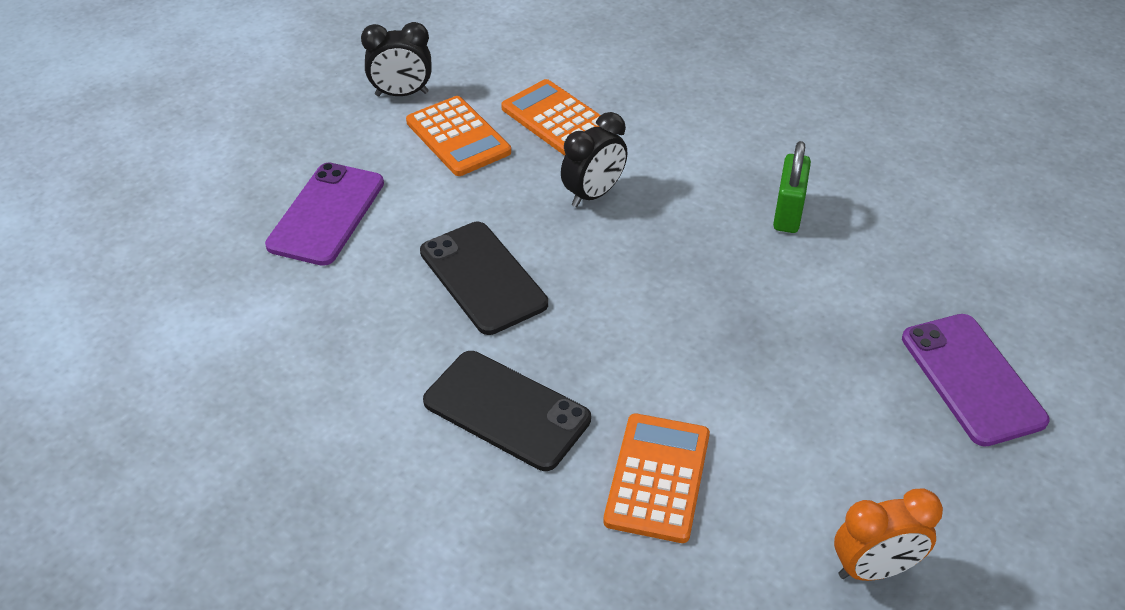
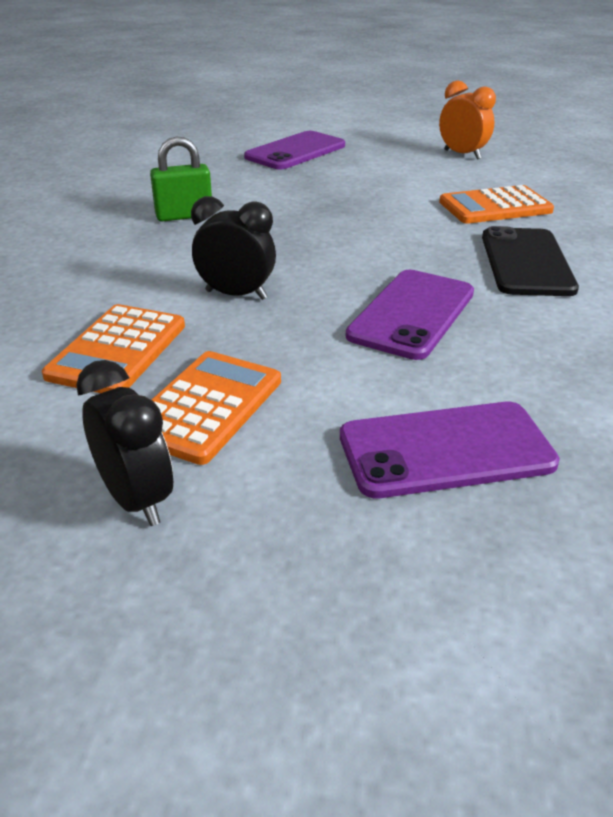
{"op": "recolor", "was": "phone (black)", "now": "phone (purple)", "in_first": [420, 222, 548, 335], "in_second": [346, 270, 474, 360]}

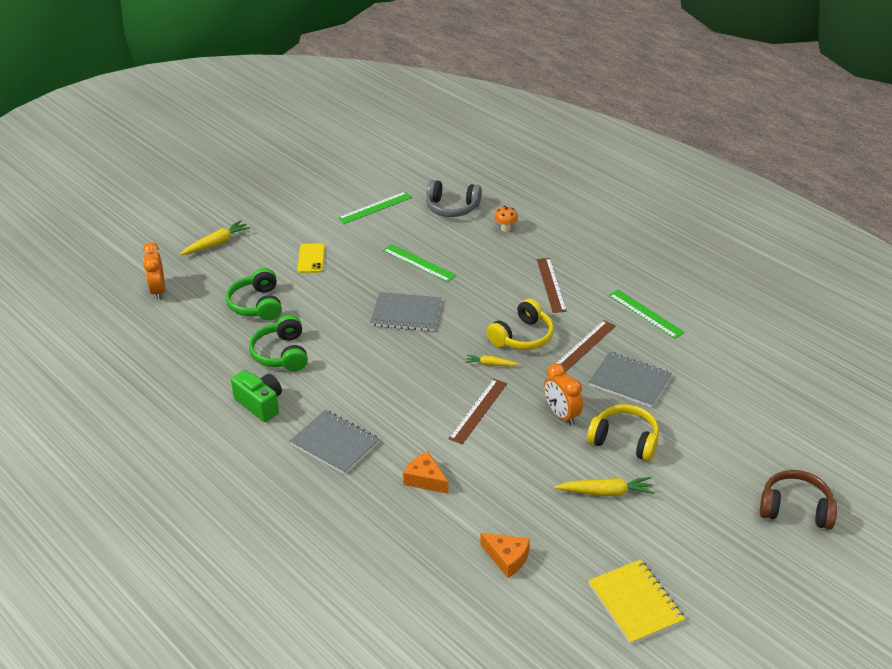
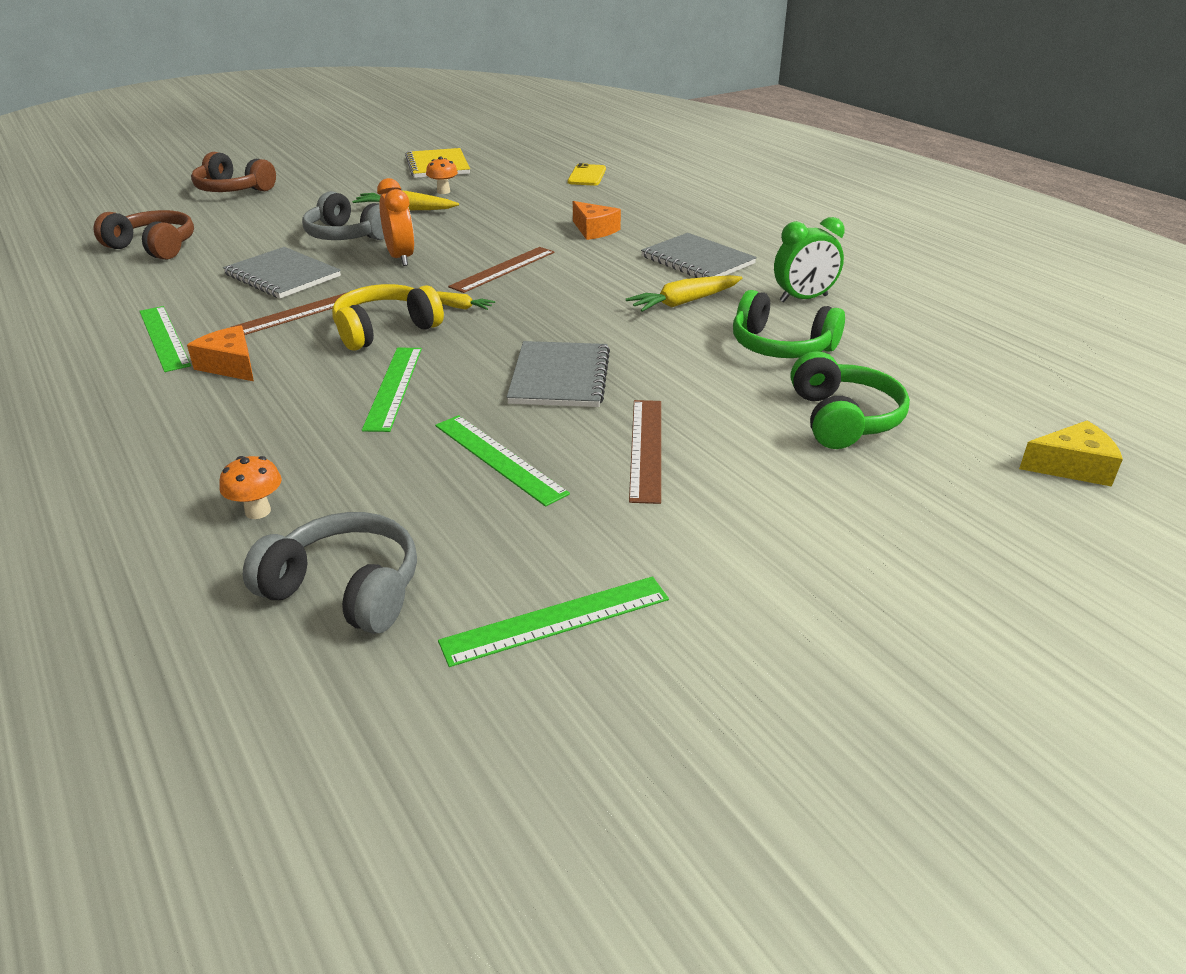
{"op": "insert", "now": "headphones (brown)", "in_second": [94, 210, 194, 260]}
{"op": "move", "was": "cheese (orange)", "in_first": [481, 533, 530, 578], "in_second": [187, 325, 254, 381]}
{"op": "recolor", "was": "headphones (yellow)", "now": "headphones (grey)", "in_first": [587, 404, 659, 461], "in_second": [302, 191, 384, 240]}
{"op": "insert", "now": "ruler (green)", "in_second": [362, 348, 422, 432]}
{"op": "insert", "now": "mushroom (orange)", "in_second": [426, 157, 458, 194]}
{"op": "rotate", "was": "notebook (grey)", "in_first": [370, 292, 441, 331], "in_second": [507, 341, 610, 407], "clockwise": 75}
{"op": "move", "was": "phone (yellow)", "in_first": [298, 243, 325, 273], "in_second": [568, 163, 606, 186]}
{"op": "move", "was": "carrot (yellow)", "in_first": [180, 220, 250, 256], "in_second": [626, 275, 742, 312]}
{"op": "move", "was": "ruler (brown)", "in_first": [537, 258, 567, 313], "in_second": [629, 400, 661, 504]}
{"op": "rotate", "was": "headphones (green)", "in_first": [249, 315, 308, 372], "in_second": [733, 290, 845, 358], "clockwise": 120}
{"op": "replace", "was": "camera (green)", "now": "clock (green)", "in_first": [231, 370, 282, 422], "in_second": [774, 217, 845, 302]}
{"op": "replace", "was": "clock (orange)", "now": "cheese (yellow)", "in_first": [143, 242, 165, 300], "in_second": [1019, 421, 1123, 487]}

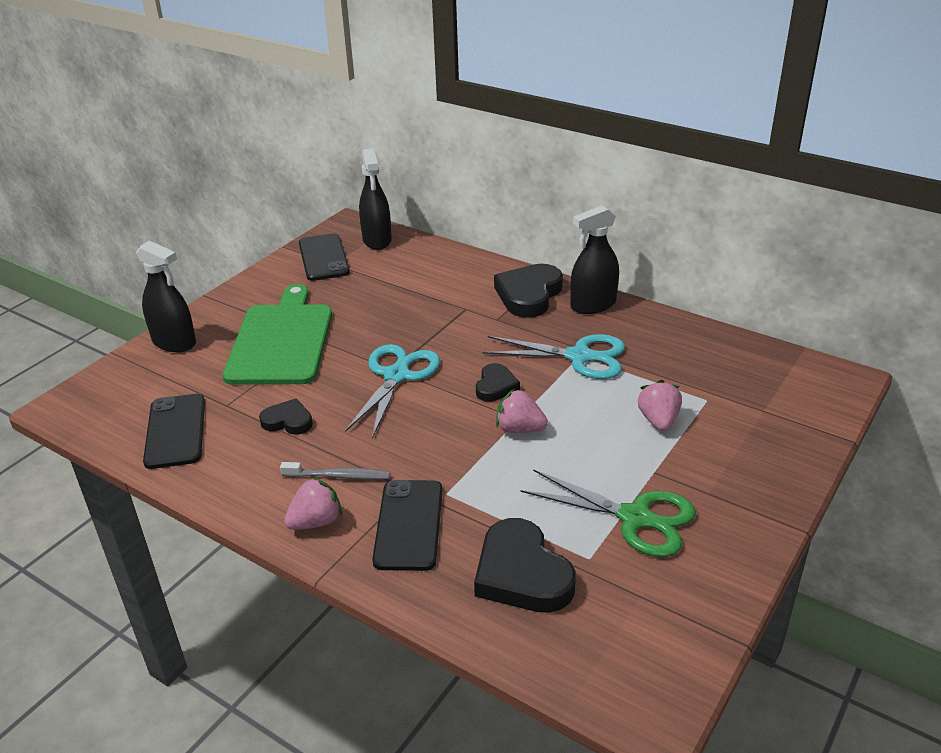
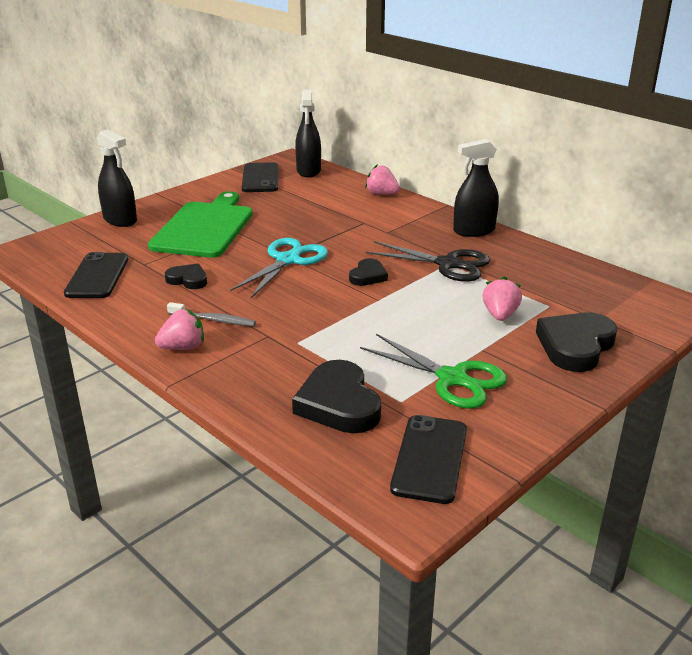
{"op": "move", "was": "strawberry (pink)", "in_first": [496, 389, 548, 433], "in_second": [365, 164, 400, 195]}
{"op": "recolor", "was": "scissors (turquoise)", "now": "scissors (black)", "in_first": [483, 334, 625, 379], "in_second": [366, 241, 490, 282]}
{"op": "move", "was": "phone (black)", "in_first": [372, 480, 443, 571], "in_second": [390, 415, 467, 504]}
{"op": "move", "was": "heart (black)", "in_first": [494, 264, 563, 318], "in_second": [536, 312, 617, 372]}

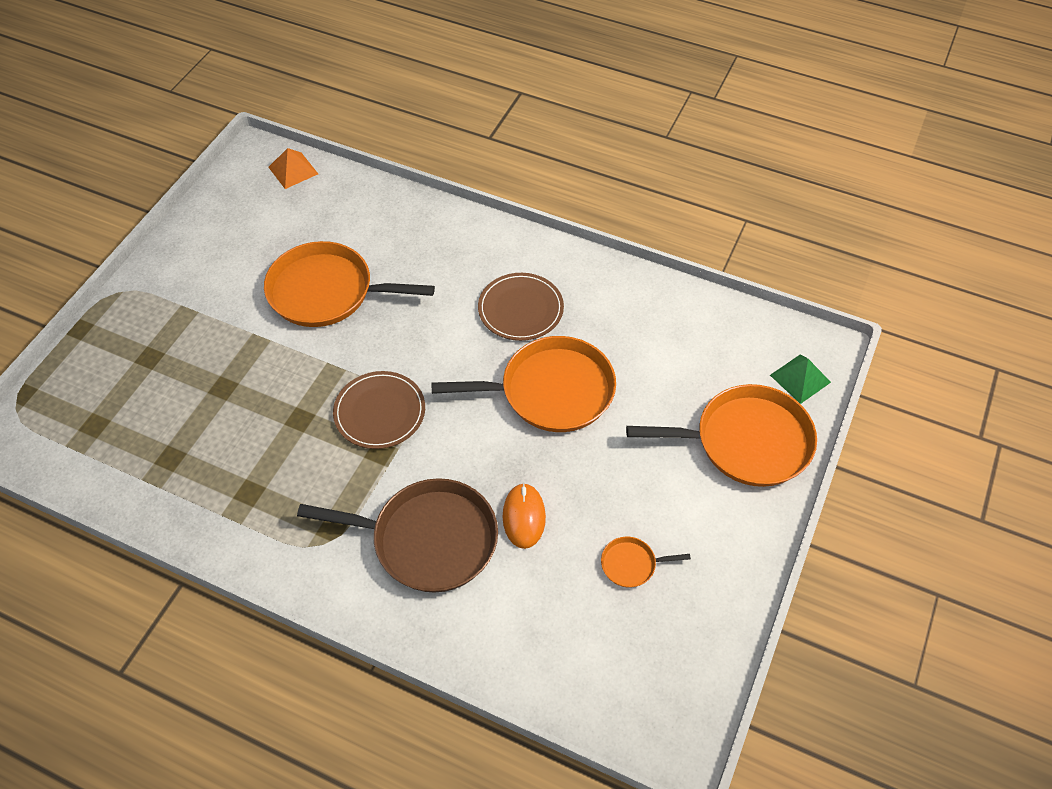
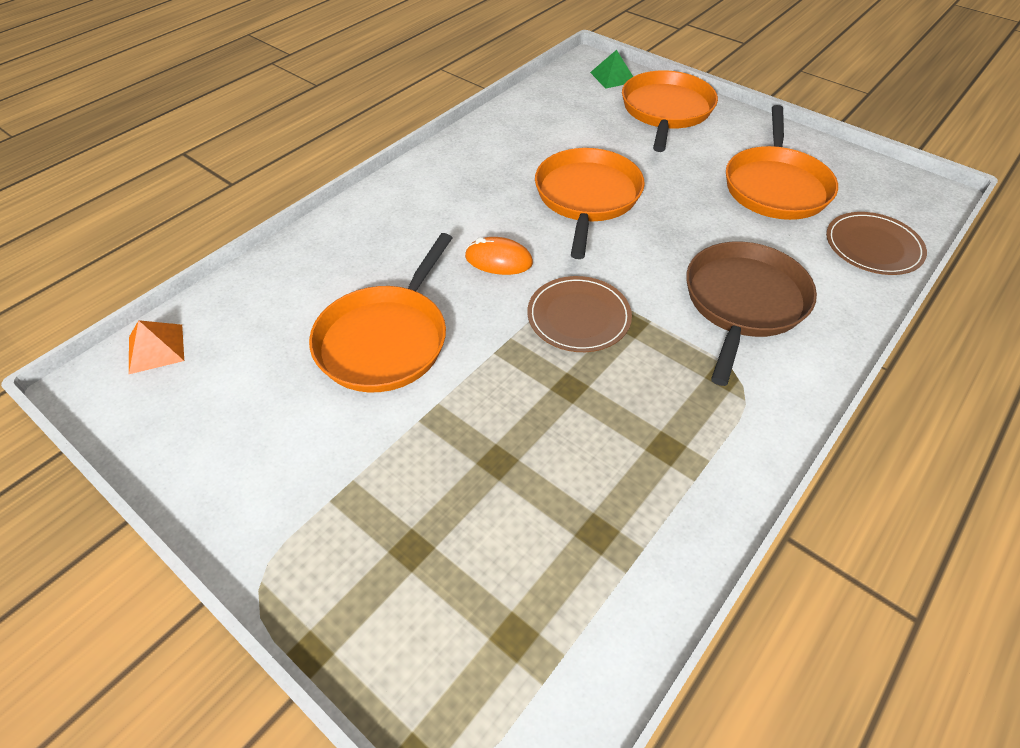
{"op": "move", "was": "mouse (orange)", "in_first": [503, 483, 546, 549], "in_second": [465, 237, 533, 275]}
{"op": "resize", "was": "pan (orange)", "in_first": [601, 537, 691, 588], "in_second": [726, 105, 838, 220], "ratio": 2.28}
{"op": "move", "was": "plate (brown)", "in_first": [478, 273, 564, 341], "in_second": [826, 212, 927, 275]}

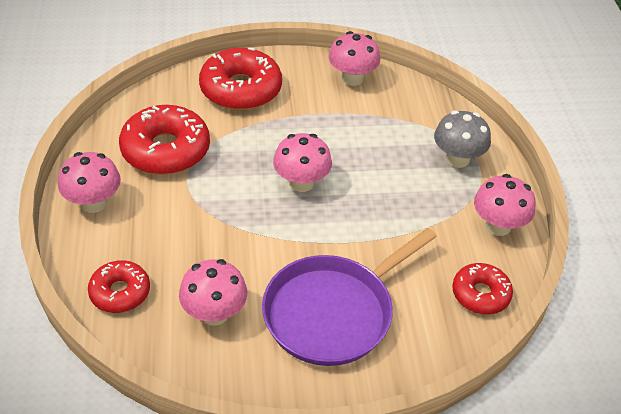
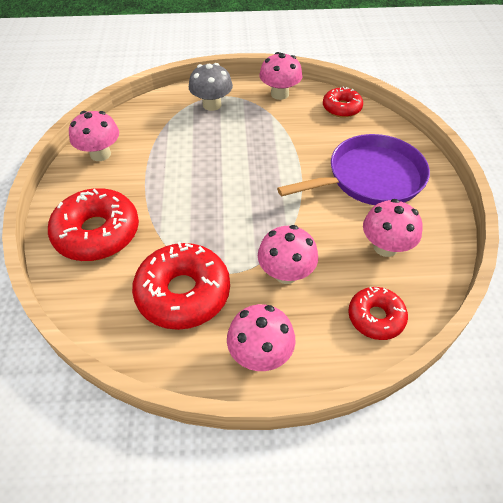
{"op": "move", "was": "mushroom (pink)", "in_first": [273, 133, 332, 192], "in_second": [258, 225, 318, 284]}
{"op": "rotate", "was": "pan (purple)", "in_first": [262, 228, 437, 366], "in_second": [277, 134, 430, 205], "clockwise": -75}

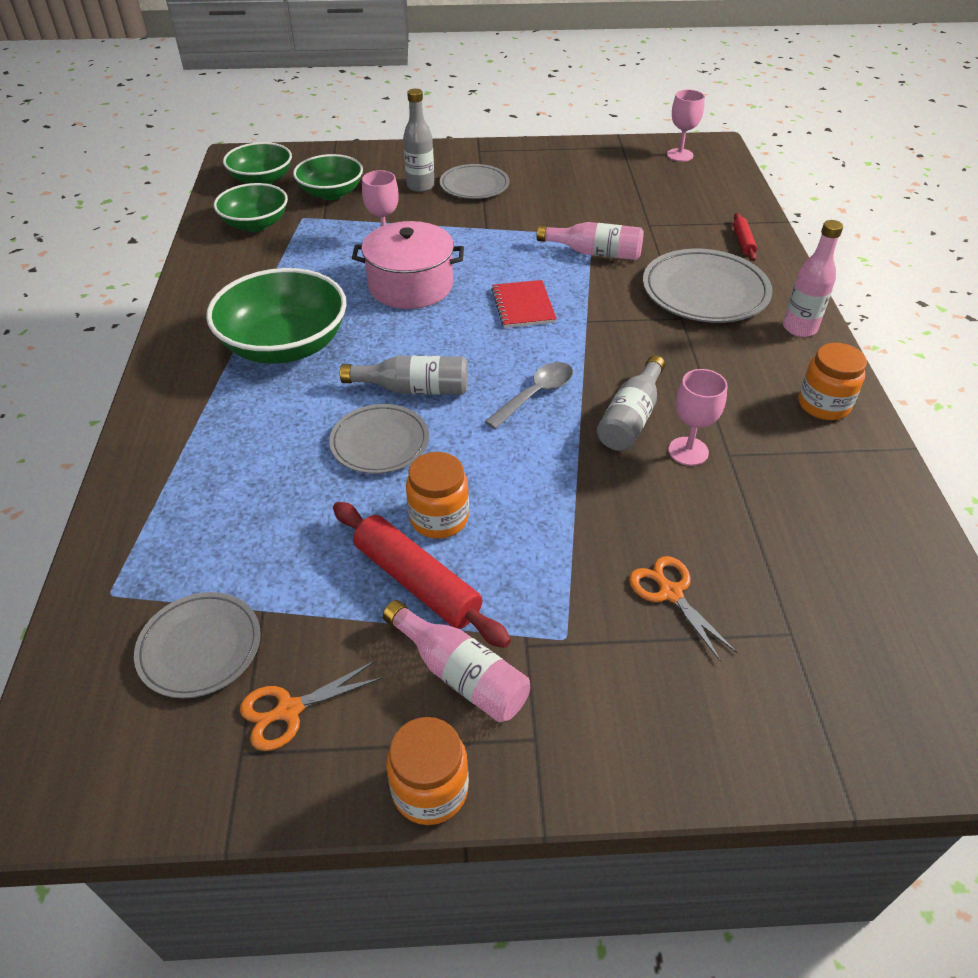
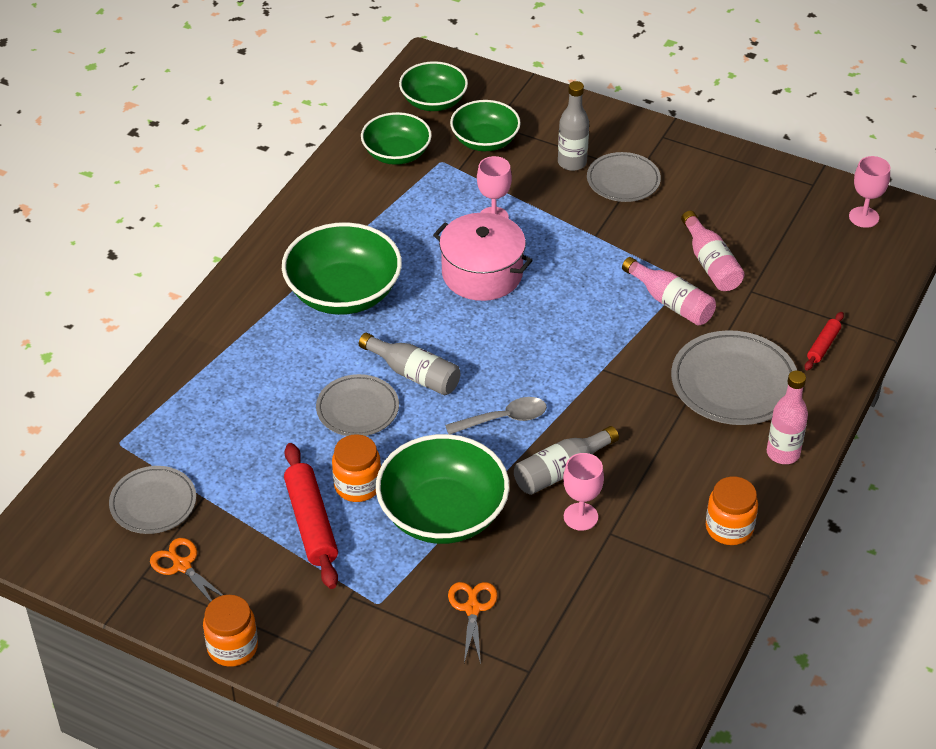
{"op": "rotate", "was": "scissors (orange)", "in_first": [240, 661, 383, 751], "in_second": [150, 538, 223, 602], "clockwise": 45}
{"op": "insert", "now": "bowl (green)", "in_second": [376, 434, 509, 544]}
{"op": "move", "was": "bottle (pink)", "in_first": [383, 600, 530, 722], "in_second": [681, 211, 745, 291]}
{"op": "delete", "was": "notebook (red)", "in_first": [491, 280, 557, 328]}

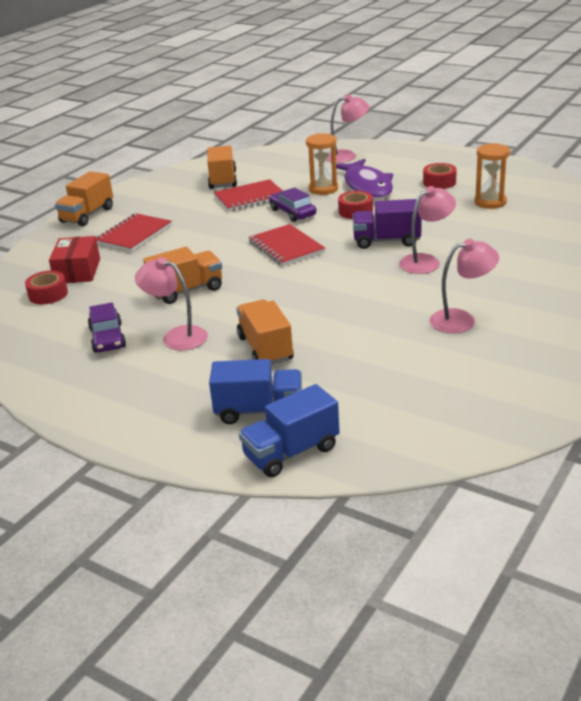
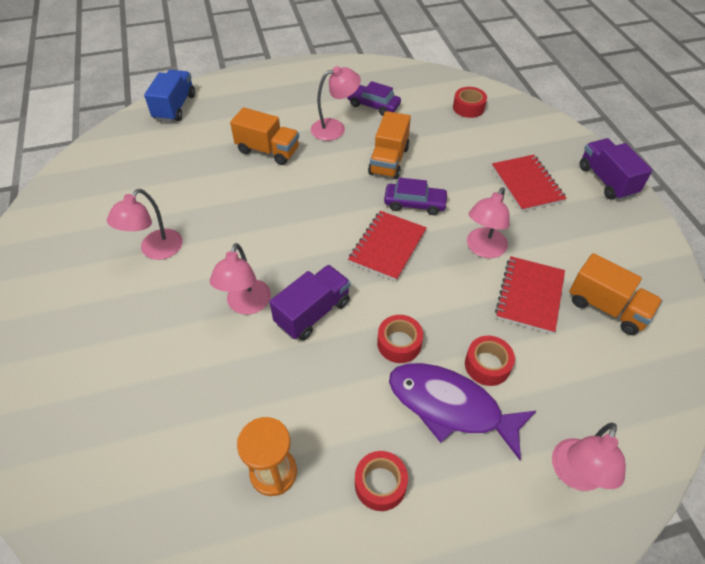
{"op": "rotate", "was": "notebook (red)", "in_first": [248, 224, 325, 266], "in_second": [348, 211, 427, 281], "clockwise": -75}
{"op": "move", "was": "car (purple)", "in_first": [269, 187, 316, 222], "in_second": [384, 178, 449, 215]}
{"op": "replace", "was": "hourglass (orange)", "now": "tape (red)", "in_first": [306, 133, 338, 195], "in_second": [465, 336, 515, 386]}
{"op": "insert", "now": "lamp (pink)", "in_second": [467, 187, 510, 258]}
{"op": "recolor", "was": "truck (orange)", "now": "truck (purple)", "in_first": [55, 171, 113, 226], "in_second": [580, 138, 653, 200]}
{"op": "delete", "was": "box (red)", "in_first": [49, 236, 100, 283]}
{"op": "delete", "was": "truck (blue)", "in_first": [209, 359, 302, 424]}

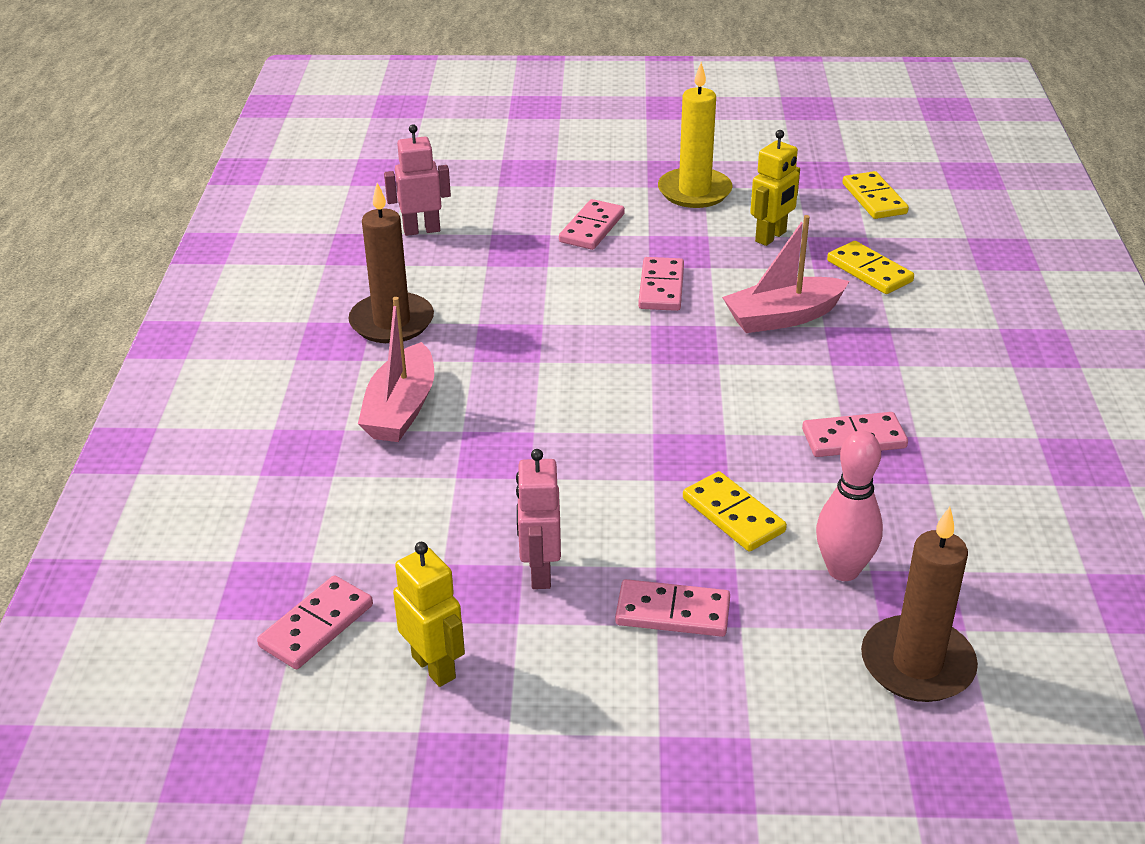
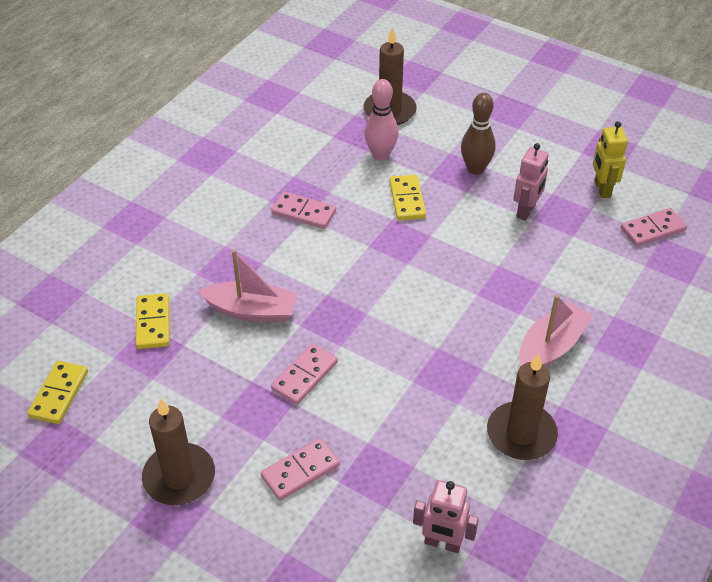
{"op": "recolor", "was": "candle (yellow)", "now": "candle (brown)", "in_first": [658, 62, 733, 208], "in_second": [142, 398, 215, 505]}
{"op": "replace", "was": "domino (pink)", "now": "bowling pin (brown)", "in_first": [615, 579, 730, 637], "in_second": [461, 93, 496, 175]}
{"op": "delete", "was": "robot (yellow)", "in_first": [750, 130, 800, 246]}

